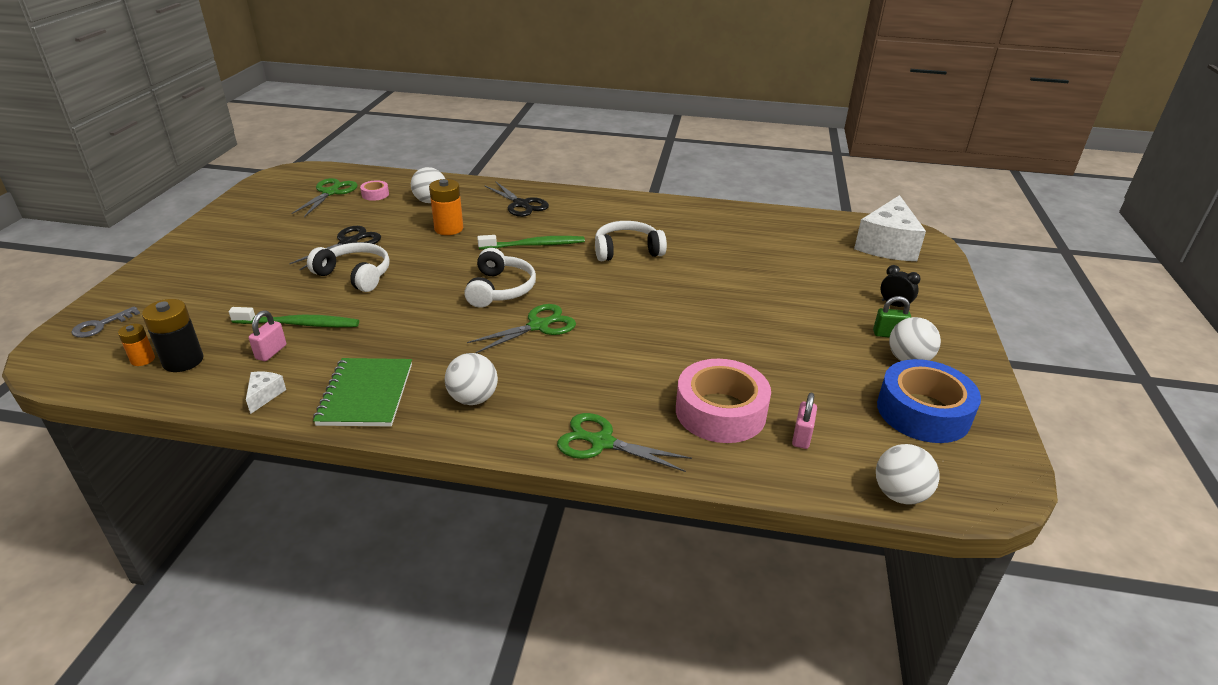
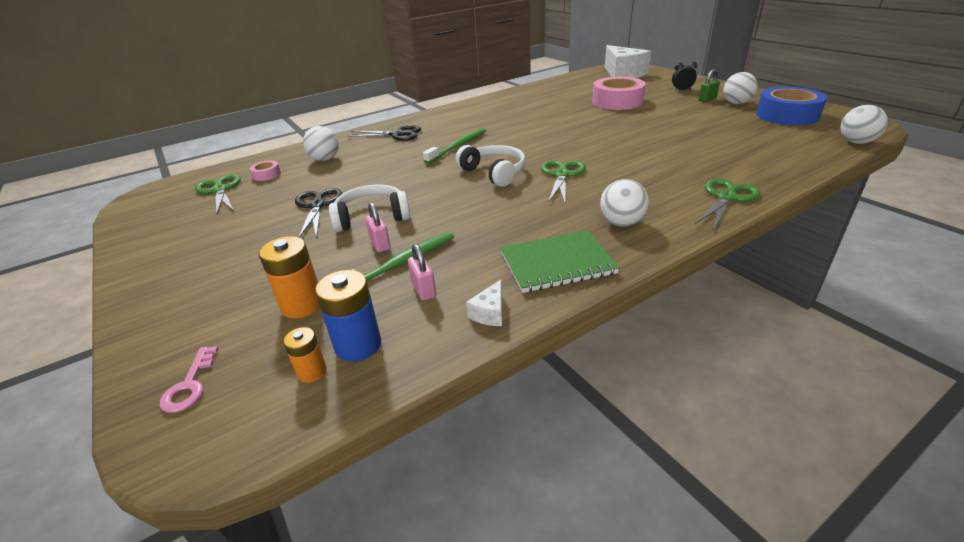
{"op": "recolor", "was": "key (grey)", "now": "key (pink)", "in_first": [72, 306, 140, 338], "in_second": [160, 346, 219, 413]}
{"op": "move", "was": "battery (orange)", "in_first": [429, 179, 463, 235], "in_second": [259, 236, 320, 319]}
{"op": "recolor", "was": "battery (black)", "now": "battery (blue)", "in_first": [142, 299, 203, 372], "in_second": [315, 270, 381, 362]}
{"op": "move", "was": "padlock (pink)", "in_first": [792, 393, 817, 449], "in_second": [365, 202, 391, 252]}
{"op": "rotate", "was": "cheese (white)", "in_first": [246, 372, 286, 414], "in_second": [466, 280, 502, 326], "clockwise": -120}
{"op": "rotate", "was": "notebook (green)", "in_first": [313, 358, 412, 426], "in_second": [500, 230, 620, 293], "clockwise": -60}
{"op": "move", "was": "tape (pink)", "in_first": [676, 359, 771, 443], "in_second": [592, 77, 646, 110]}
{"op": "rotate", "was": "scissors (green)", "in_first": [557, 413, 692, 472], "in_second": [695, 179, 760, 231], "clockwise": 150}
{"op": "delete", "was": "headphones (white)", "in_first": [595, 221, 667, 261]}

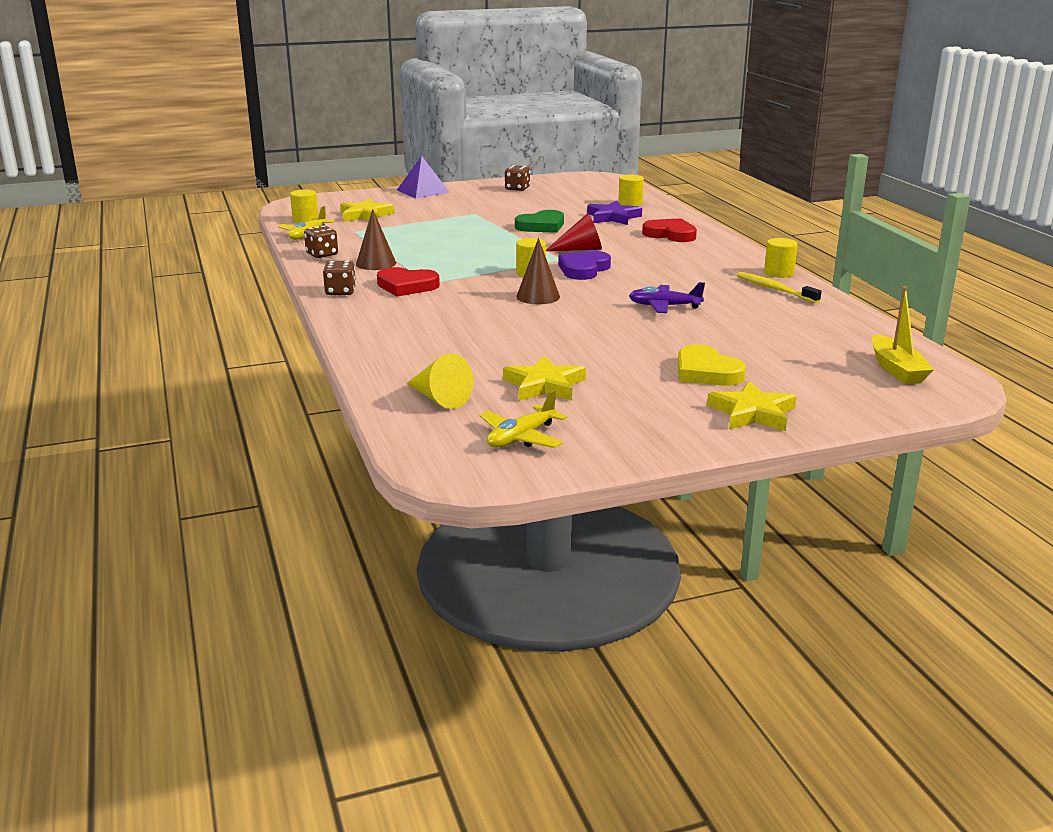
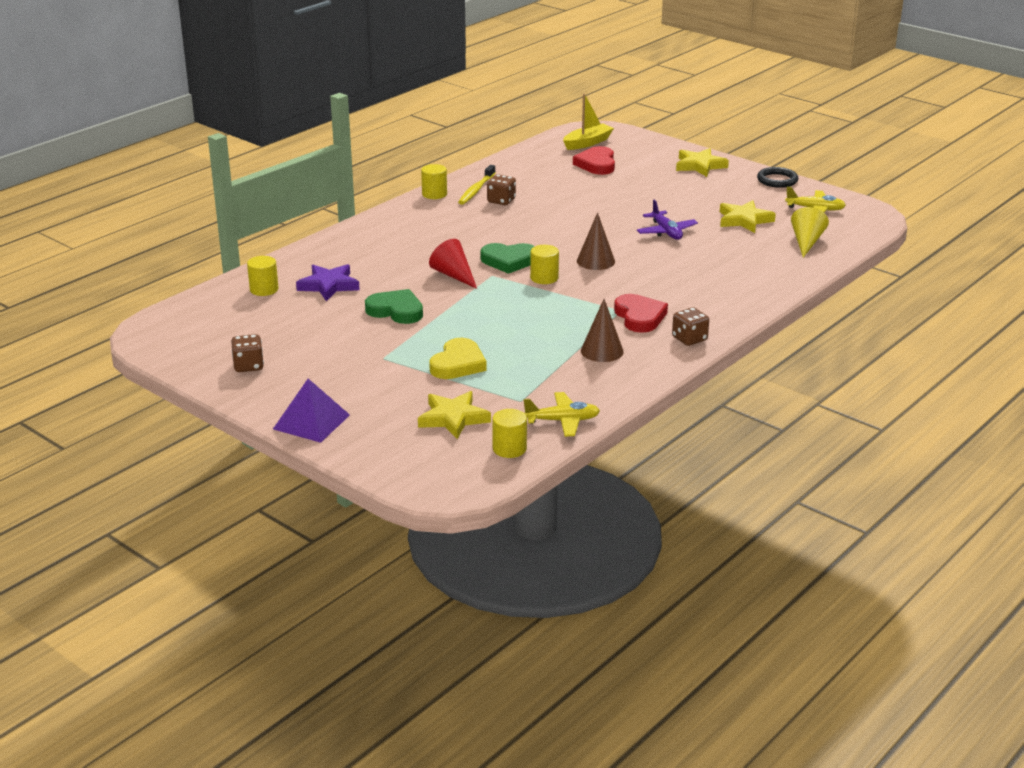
{"op": "move", "was": "heart (yellow)", "in_first": [678, 345, 746, 386], "in_second": [429, 338, 487, 379]}
{"op": "recolor", "was": "heart (purple)", "now": "heart (green)", "in_first": [558, 251, 611, 280], "in_second": [480, 243, 535, 274]}
{"op": "move", "was": "dice (brown)", "in_first": [304, 225, 338, 258], "in_second": [487, 174, 516, 205]}
{"op": "move", "was": "heart (red)", "in_first": [642, 218, 697, 242], "in_second": [573, 146, 615, 175]}
{"op": "move", "was": "plane (purple)", "in_first": [629, 282, 705, 313], "in_second": [637, 200, 698, 240]}
{"op": "insert", "now": "ring (black)", "in_second": [757, 167, 798, 188]}

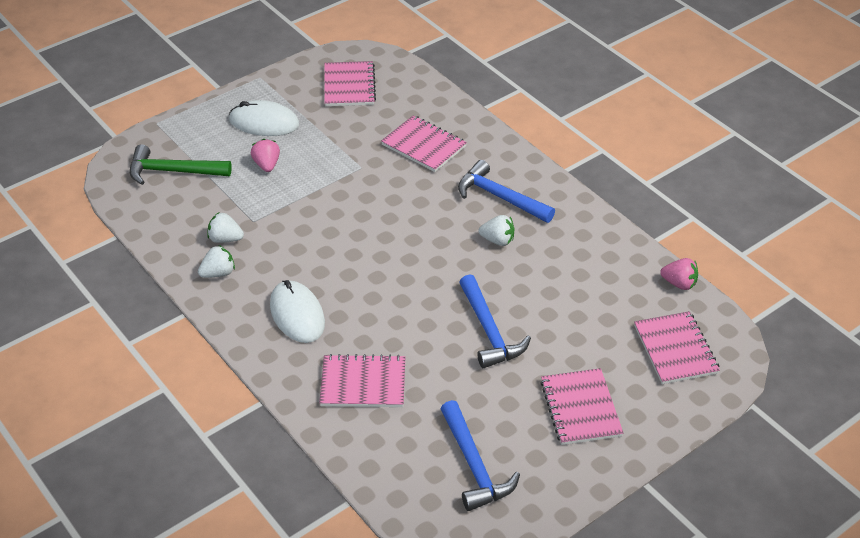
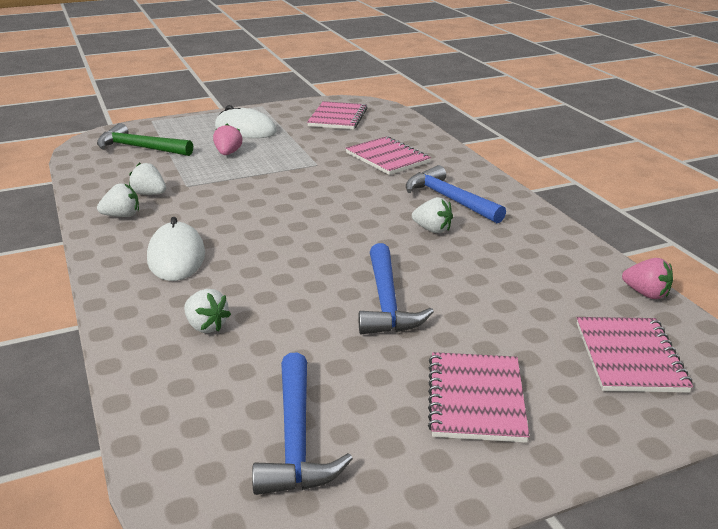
{"op": "replace", "was": "notebook (pink)", "now": "strawberry (white)", "in_first": [319, 354, 405, 407], "in_second": [184, 289, 231, 333]}

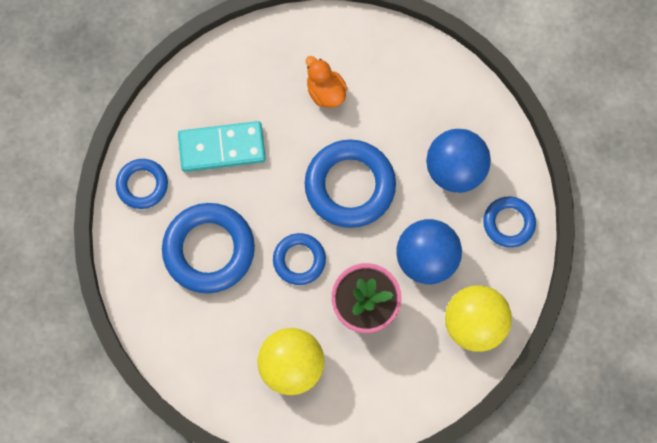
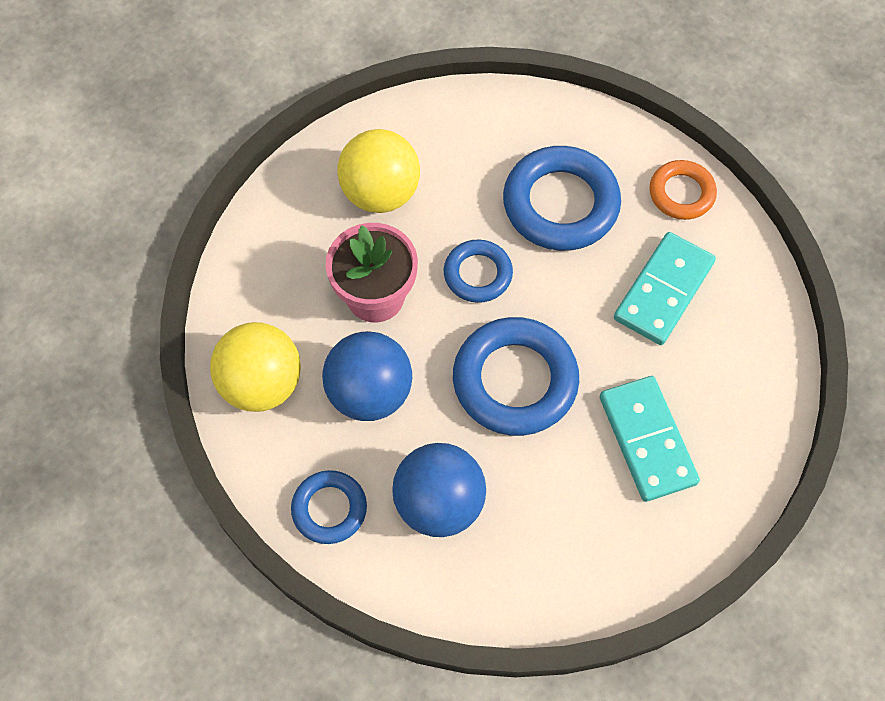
{"op": "replace", "was": "duck (orange)", "now": "domino (turquoise)", "in_first": [306, 56, 348, 108], "in_second": [600, 376, 700, 502]}
{"op": "recolor", "was": "ring (blue)", "now": "ring (orange)", "in_first": [116, 159, 168, 209], "in_second": [650, 160, 717, 220]}

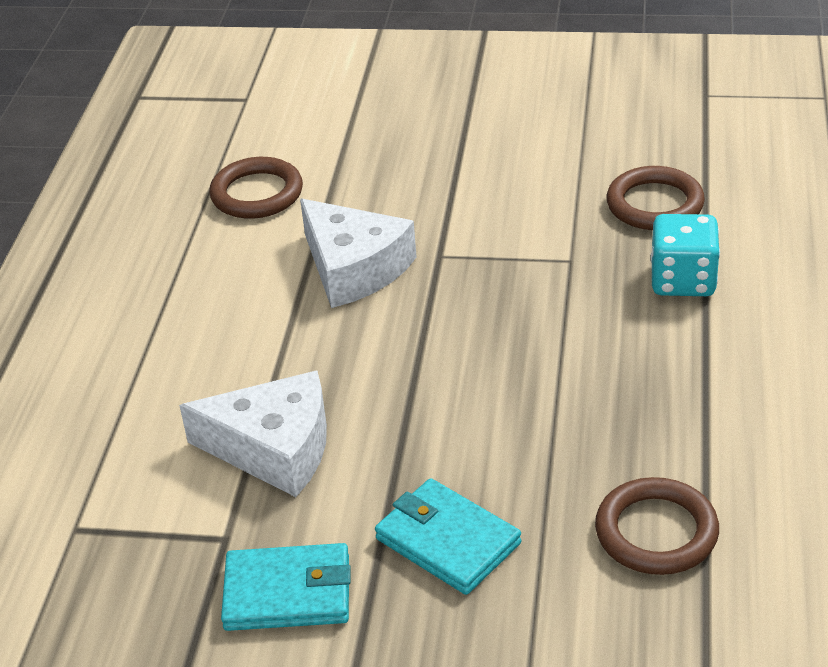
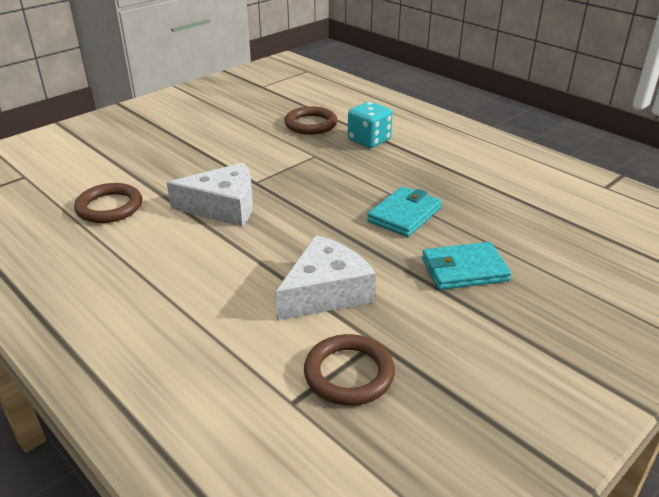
{"op": "move", "was": "ring (brown)", "in_first": [595, 477, 719, 575], "in_second": [304, 334, 395, 405]}
{"op": "move", "was": "wallet (turquoise)", "in_first": [221, 543, 351, 631], "in_second": [367, 186, 442, 237]}

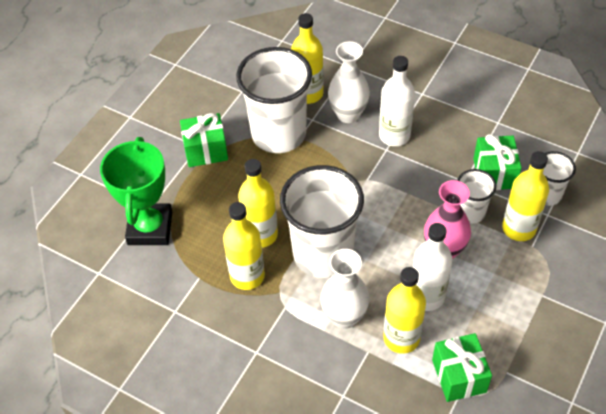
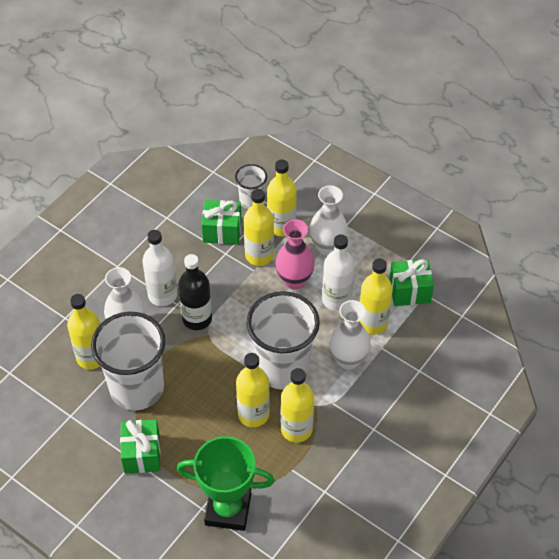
{"op": "insert", "now": "bottle (black)", "in_second": [178, 254, 212, 330]}
{"op": "replace", "was": "cup (white)", "now": "bottle (yellow)", "in_first": [457, 169, 496, 224], "in_second": [244, 189, 274, 266]}
{"op": "insert", "now": "vase (white)", "in_second": [309, 185, 348, 256]}

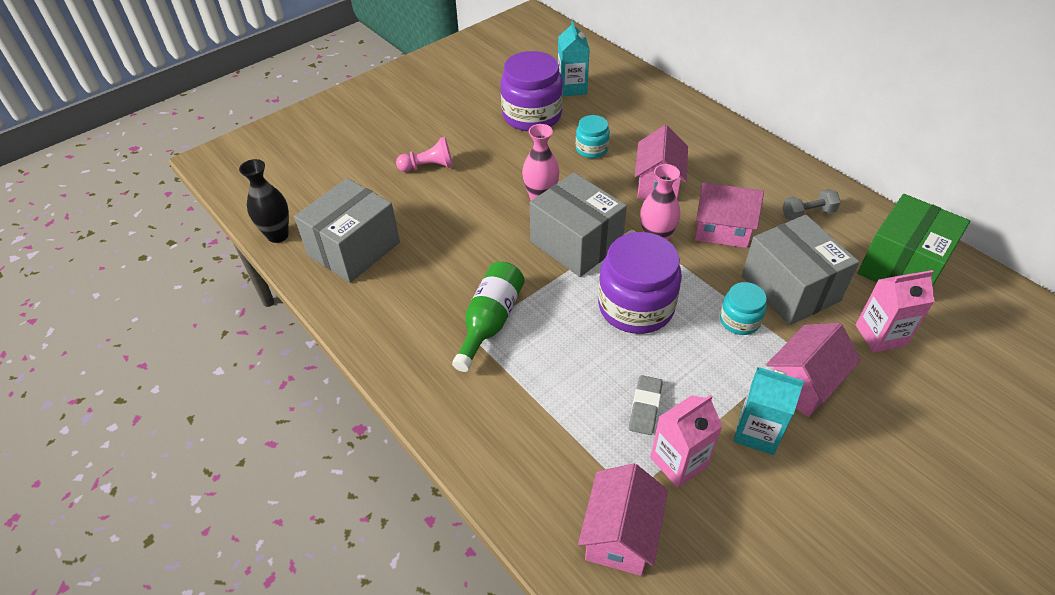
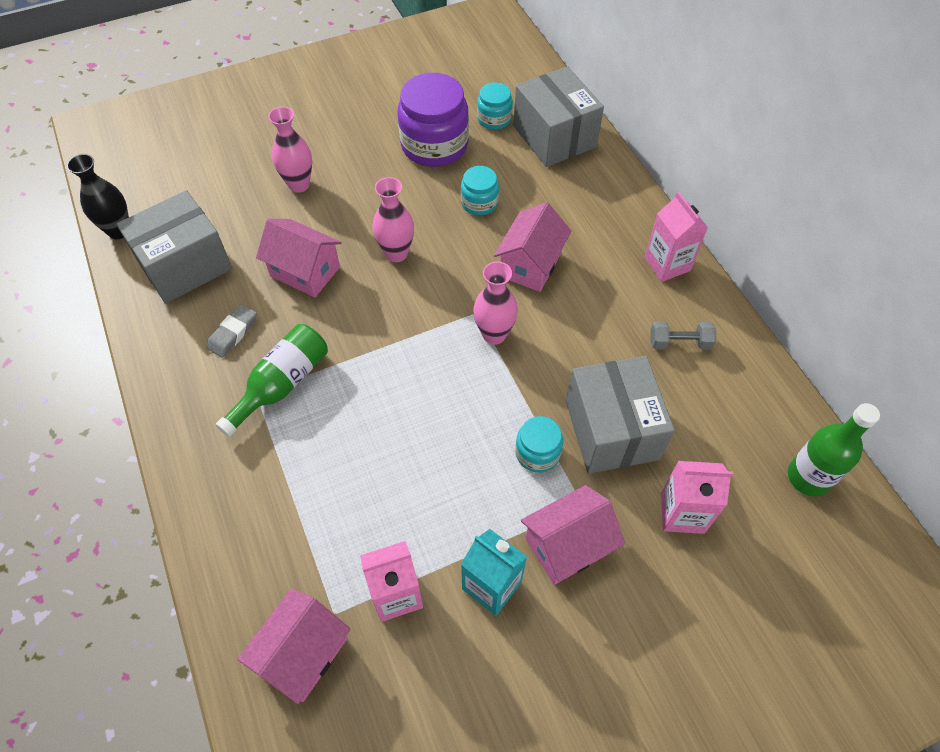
{"op": "move", "was": "eraser (grey)", "in_first": [629, 375, 663, 435], "in_second": [207, 304, 257, 358]}
{"op": "move", "was": "house (pink)", "in_first": [695, 183, 764, 248], "in_second": [256, 219, 342, 297]}
{"op": "replace", "was": "pawn (pink)", "now": "vase (pink)", "in_first": [396, 137, 453, 172], "in_second": [268, 106, 312, 193]}
{"op": "replace", "was": "carton (turquoise)", "now": "jar (turquoise)", "in_first": [558, 20, 590, 96], "in_second": [477, 82, 513, 130]}
{"op": "move", "was": "box (grey)", "in_first": [530, 172, 627, 277], "in_second": [514, 66, 604, 167]}
{"op": "insert", "now": "carton (pink)", "in_second": [644, 192, 708, 282]}
{"op": "insert", "now": "bottle (green)", "in_second": [788, 403, 880, 497]}
{"op": "delete", "was": "jar (purple)", "in_first": [598, 232, 682, 334]}
{"op": "delete", "was": "box (green)", "in_first": [858, 194, 970, 286]}

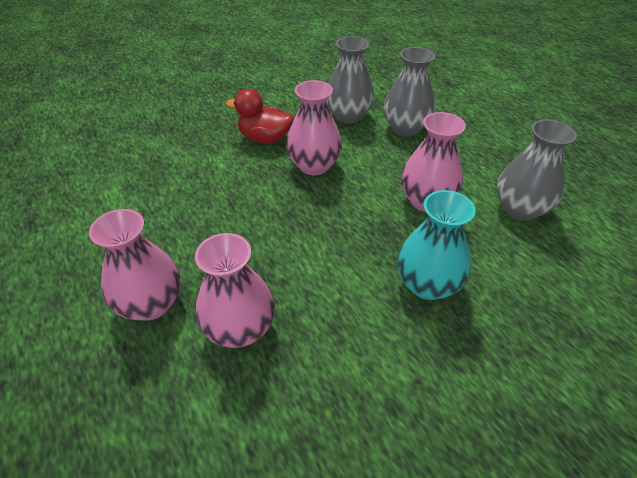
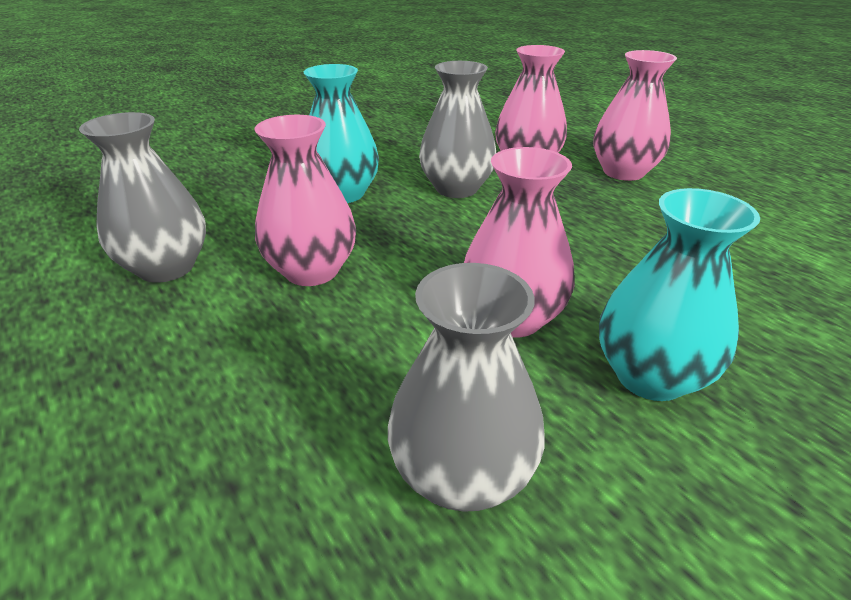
{"op": "move", "was": "vase (grey)", "in_first": [384, 47, 435, 136], "in_second": [419, 61, 496, 198]}
{"op": "replace", "was": "duck (red)", "now": "vase (turquoise)", "in_first": [226, 89, 294, 144], "in_second": [599, 188, 760, 401]}

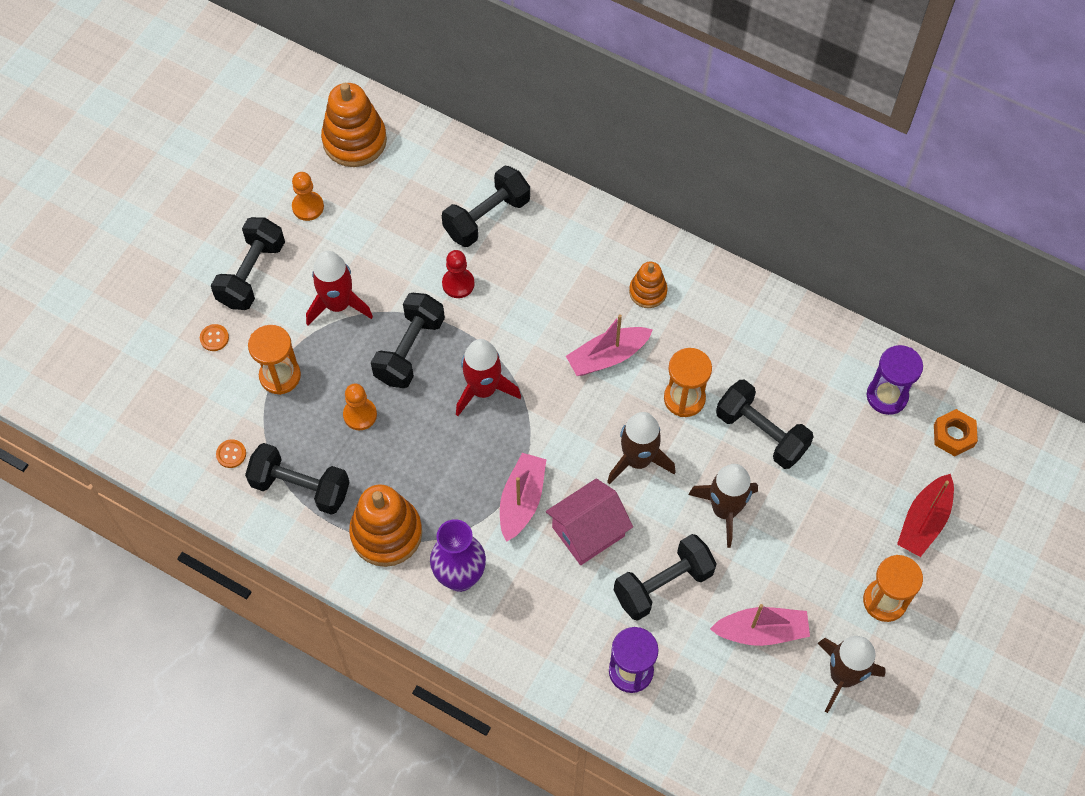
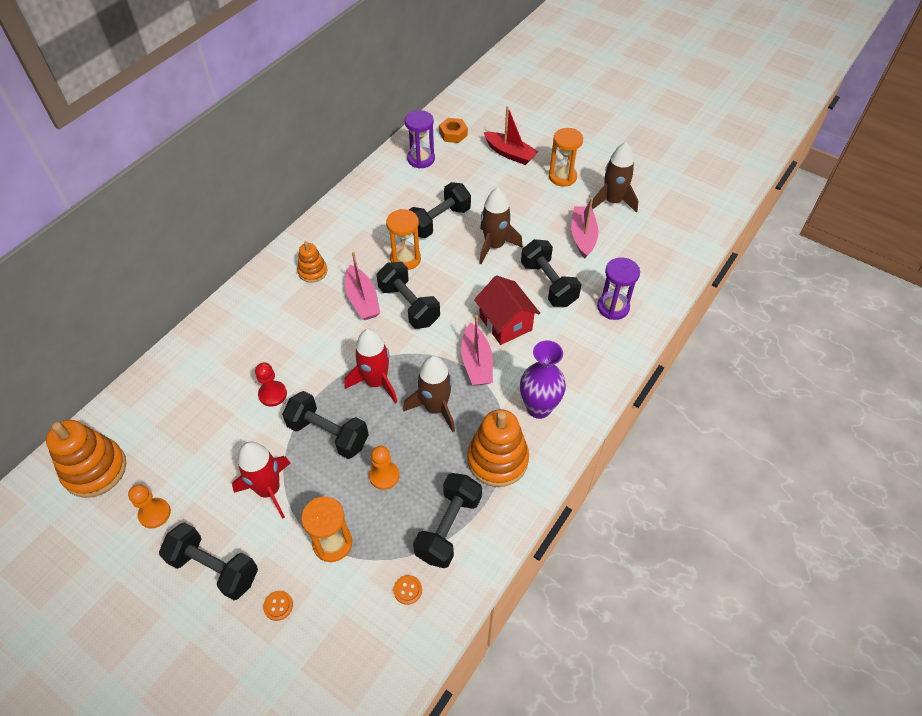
{"op": "move", "was": "dumbbell (black)", "in_first": [442, 165, 530, 247], "in_second": [376, 262, 440, 329]}
{"op": "move", "was": "rocket (brown)", "in_first": [607, 412, 676, 484], "in_second": [403, 356, 455, 432]}
{"op": "rotate", "was": "boat (pink)", "in_first": [500, 453, 546, 542], "in_second": [461, 315, 493, 386], "clockwise": -120}
{"op": "recolor", "was": "house (pink)", "now": "house (red)", "in_first": [546, 478, 633, 565], "in_second": [474, 275, 540, 345]}

